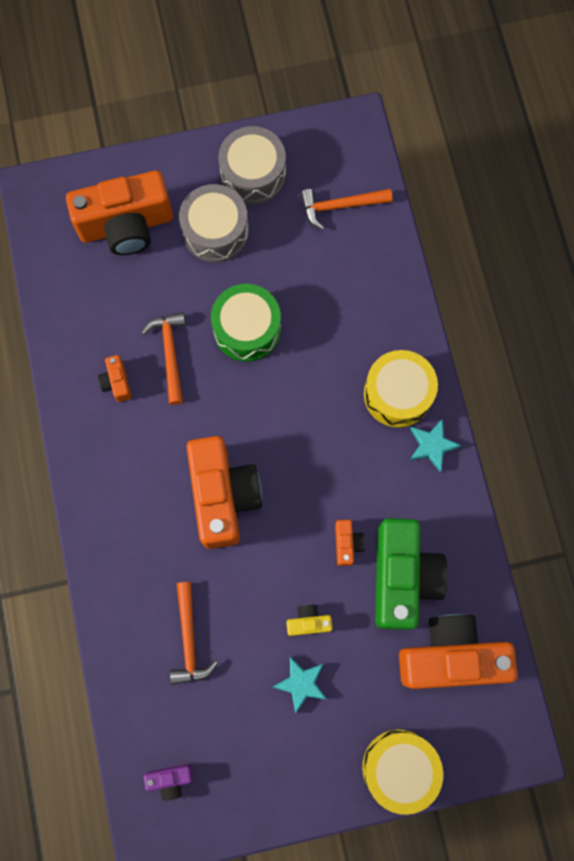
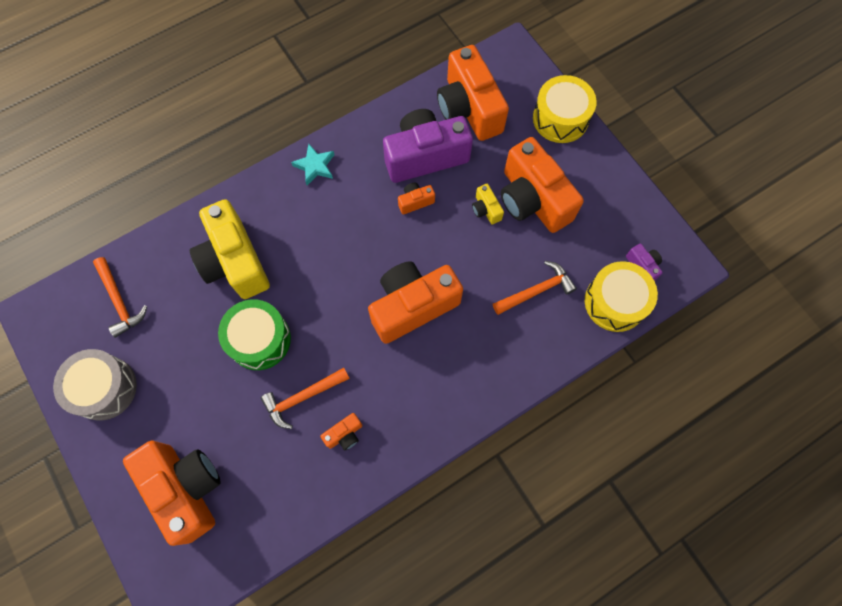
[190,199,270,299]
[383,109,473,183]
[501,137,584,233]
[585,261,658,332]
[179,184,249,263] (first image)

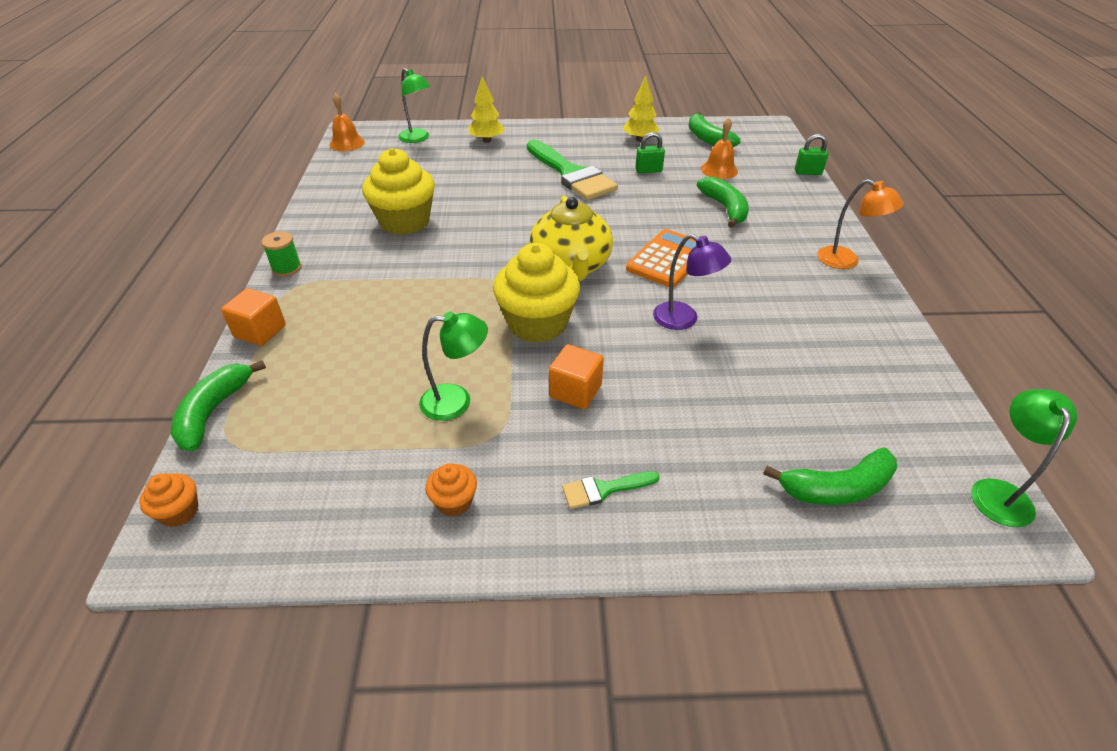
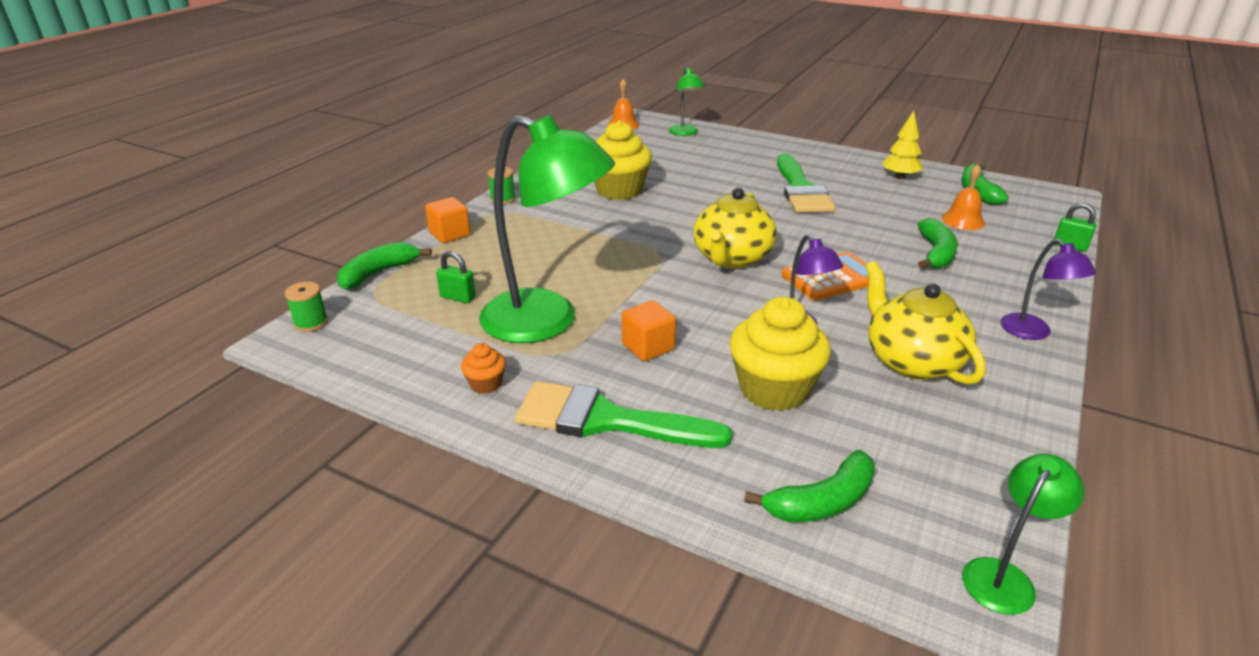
[285,282,328,332]
[436,251,476,303]
[479,115,615,343]
[515,381,732,448]
[729,297,831,411]
[744,450,875,522]
[866,261,986,385]
[1001,239,1096,340]
[469,76,505,143] (first image)

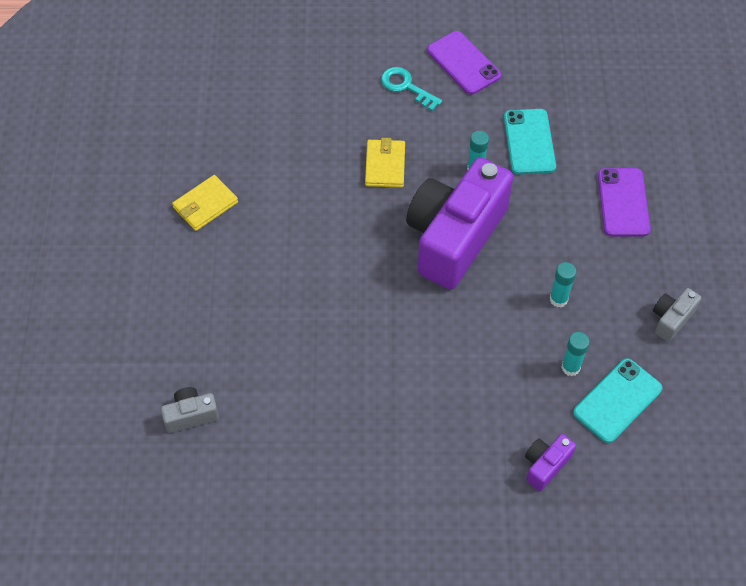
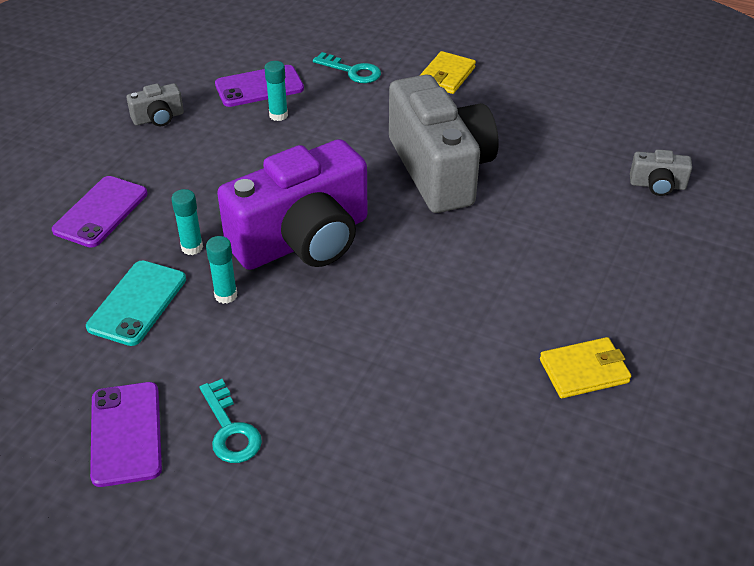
[171,189,203,255]
[215,65,304,107]
[313,52,381,83]
[389,75,499,213]
[419,51,476,94]

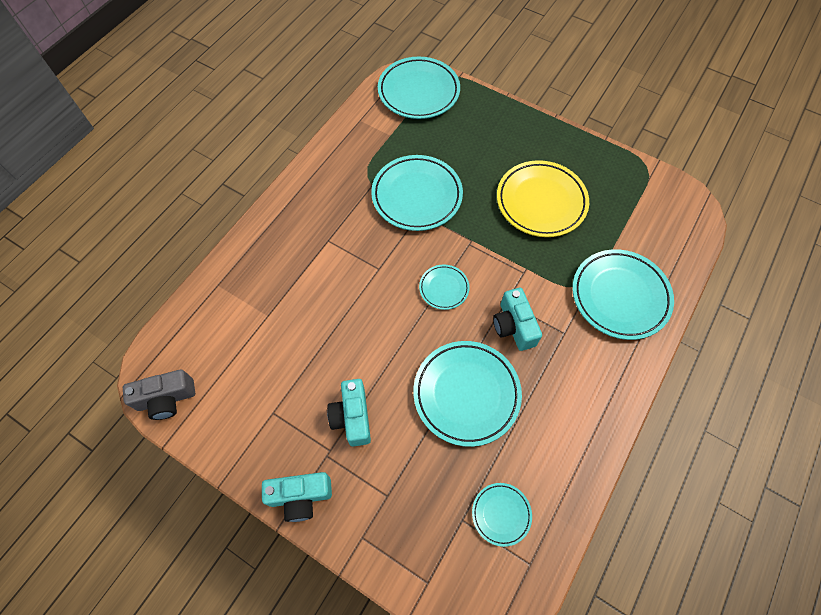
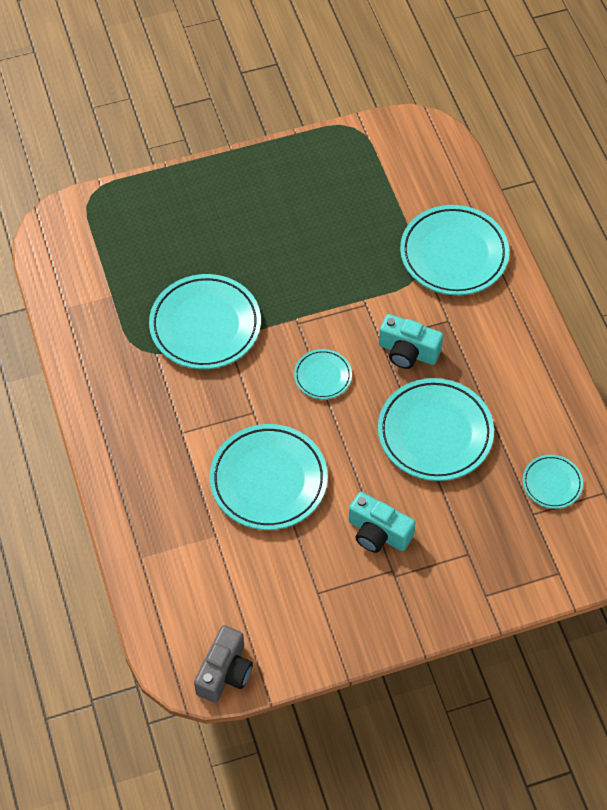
[209,424,328,530]
[262,472,332,522] (first image)
[497,160,589,237] (first image)

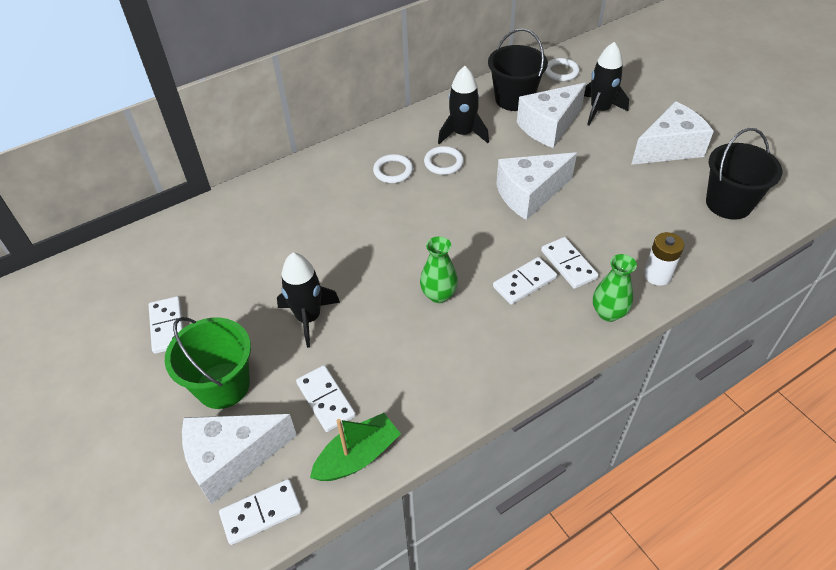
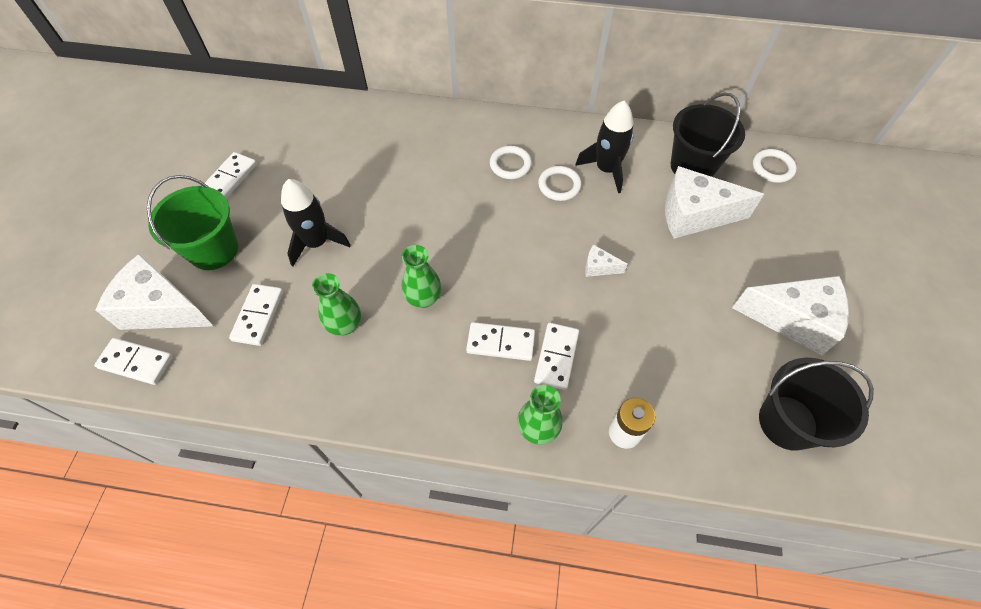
[312,273,361,336]
[585,244,627,277]
[310,413,401,481] (first image)
[584,42,629,126] (first image)

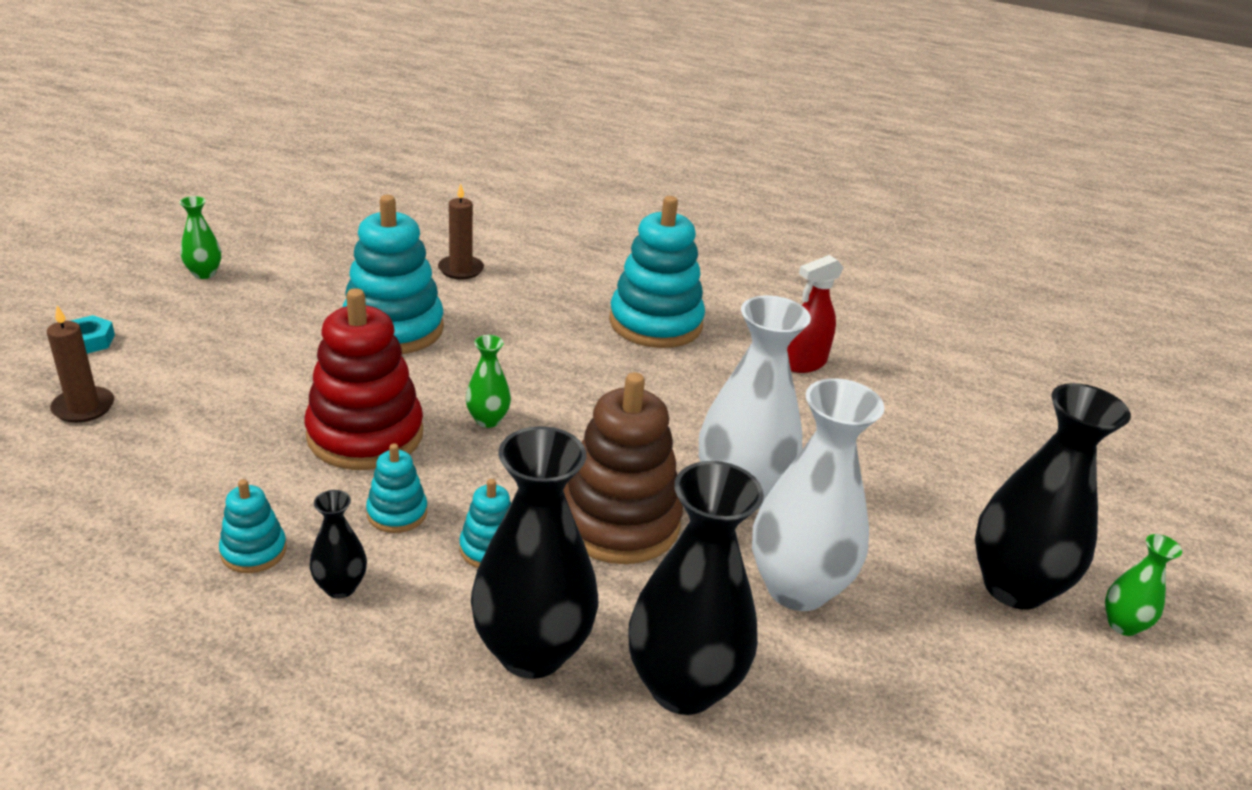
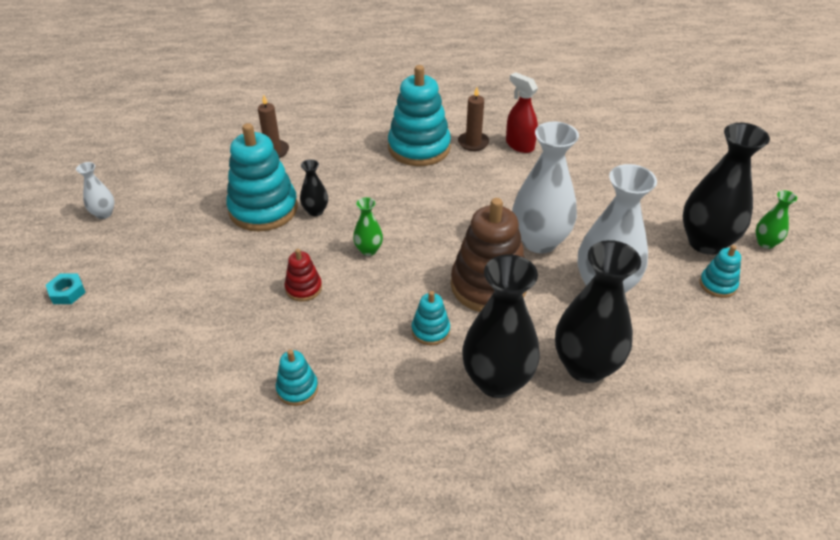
[76,162,114,219]
[284,249,322,301]
[300,159,328,216]
[458,87,489,151]
[506,72,538,153]
[700,245,741,298]

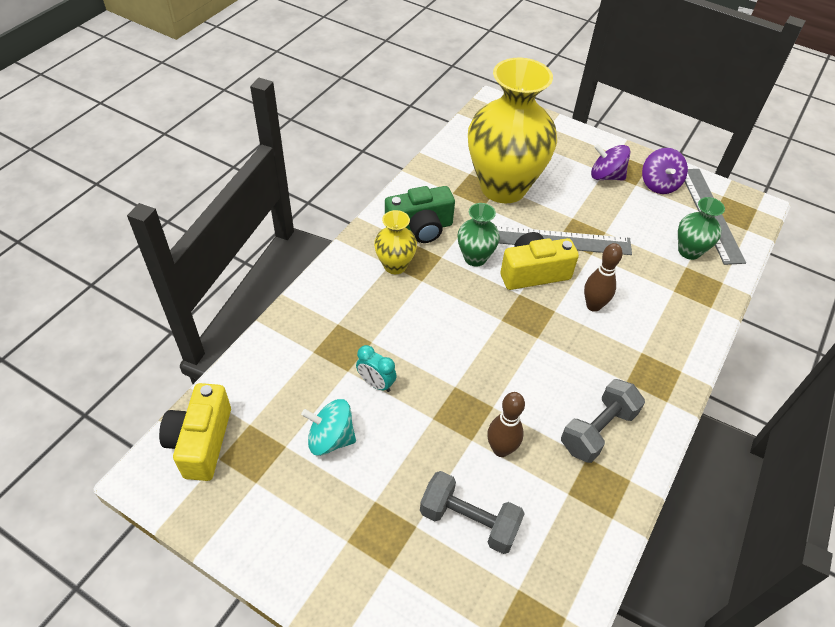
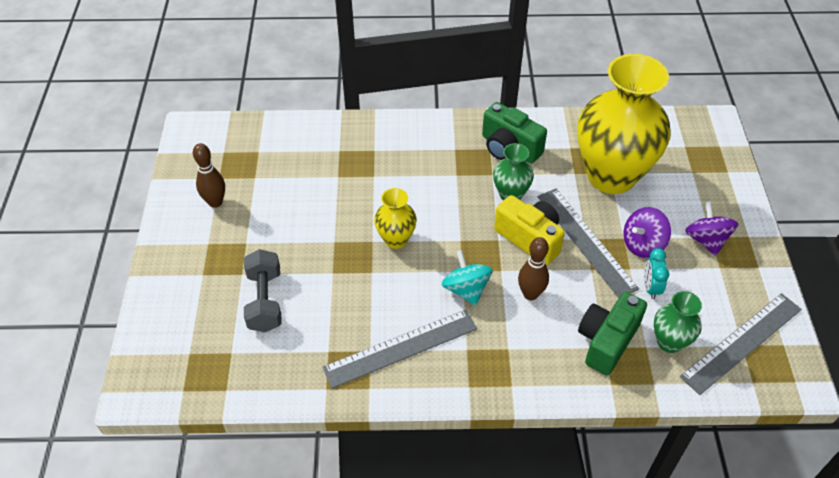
[193,143,225,208]
[322,310,477,389]
[374,188,417,249]
[442,250,493,306]
[578,292,647,375]
[624,207,671,258]
[644,248,669,300]
[159,383,231,481] (first image)

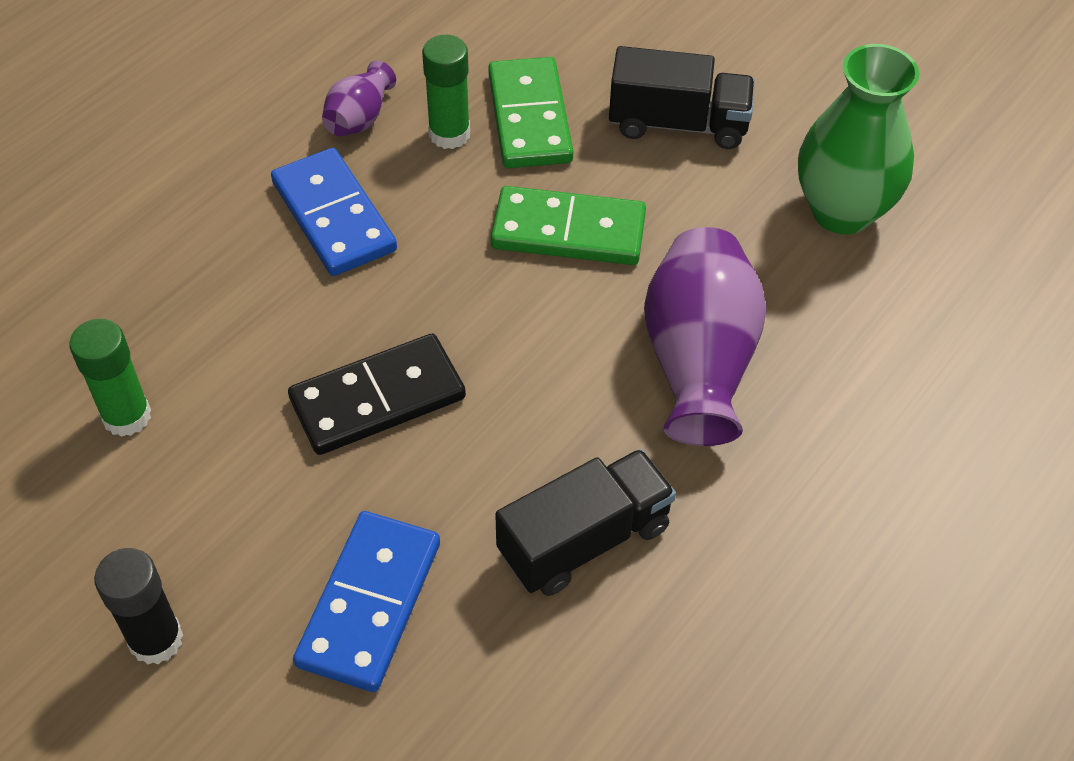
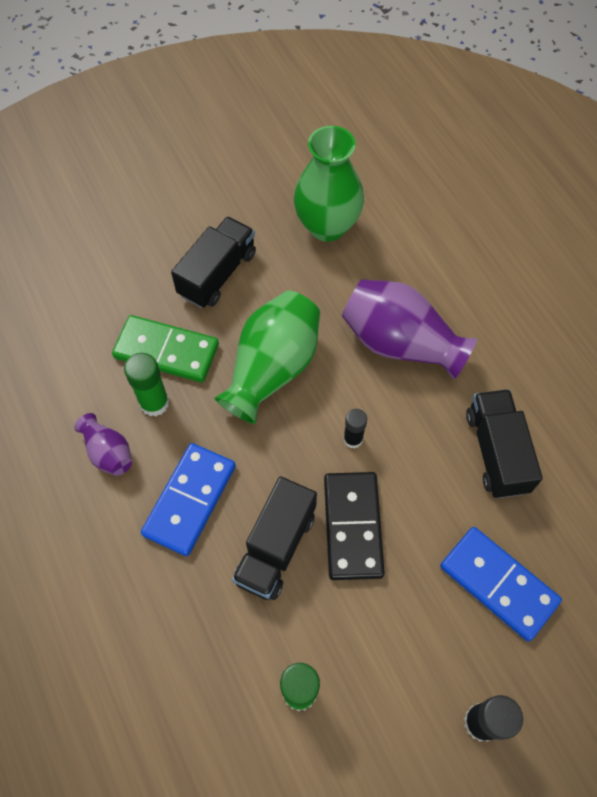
[141,443,236,556]
[215,290,320,424]
[232,476,317,600]
[343,409,367,449]

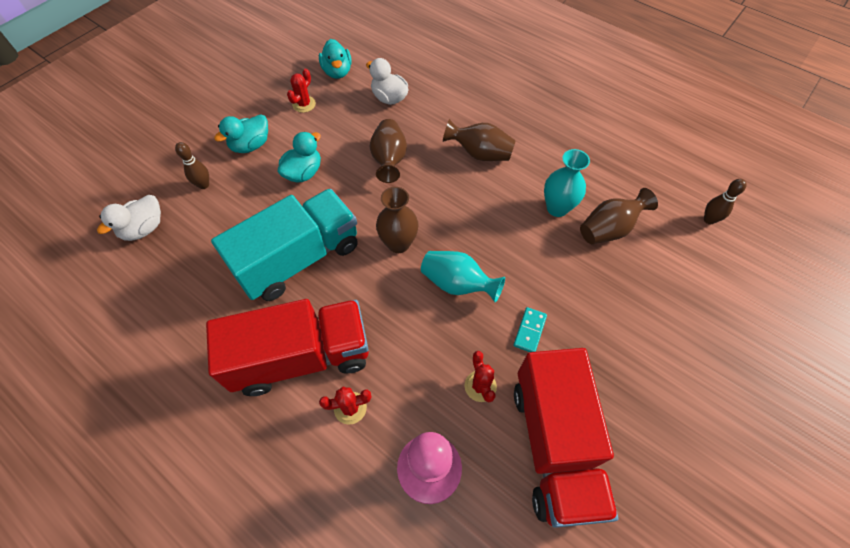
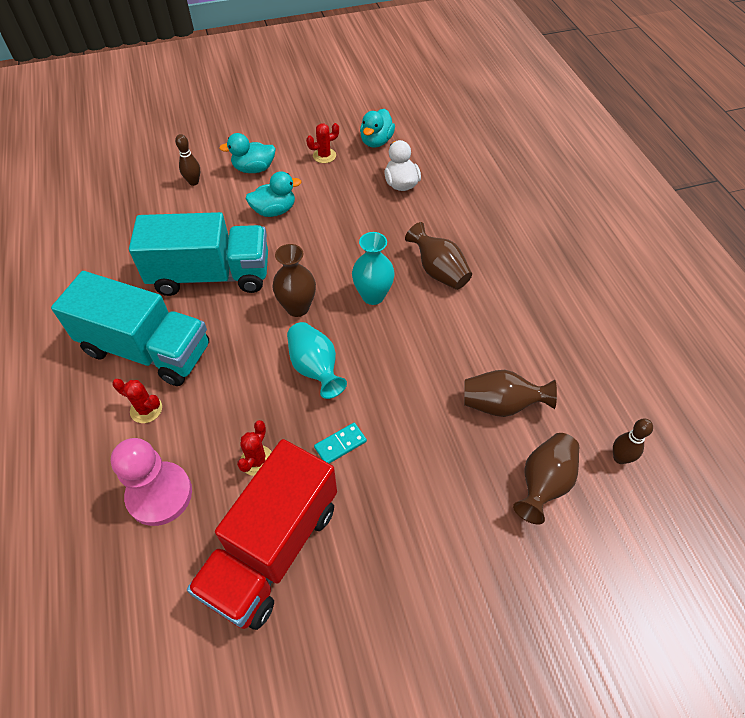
[51,271,209,386]
[352,232,395,305]
[513,433,579,524]
[97,195,161,241] (first image)

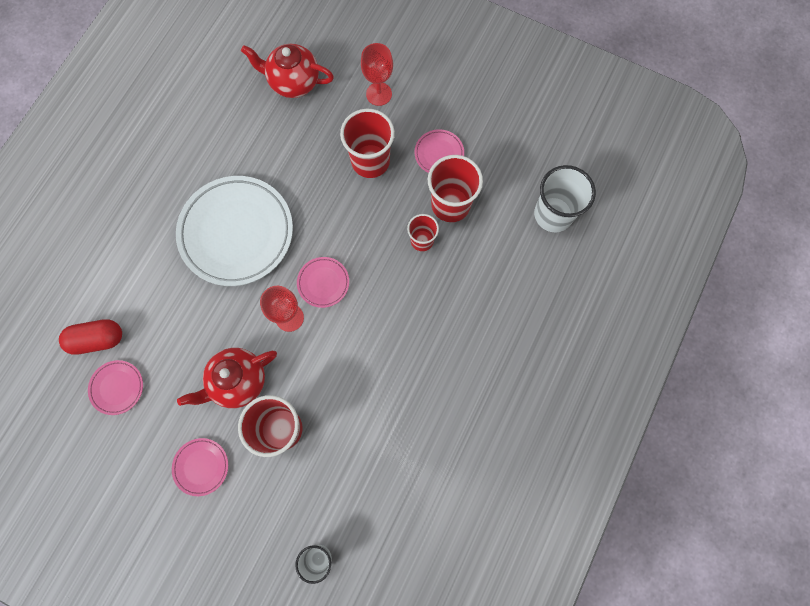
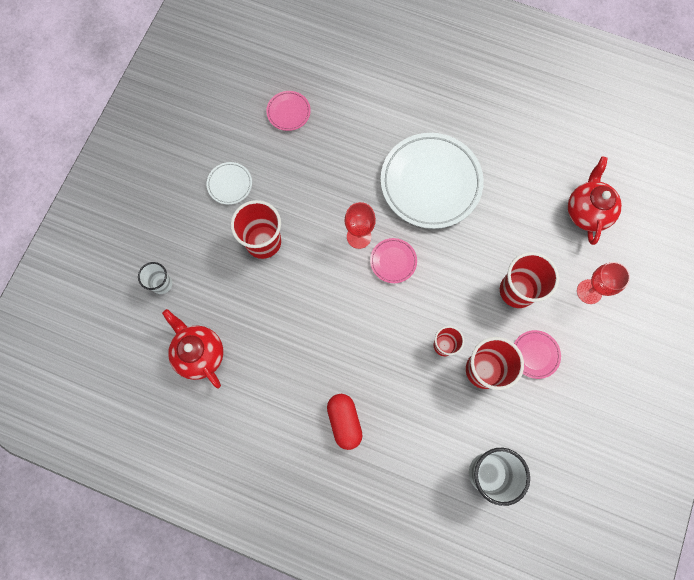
[162,309,223,388]
[207,162,252,205]
[327,394,363,450]

